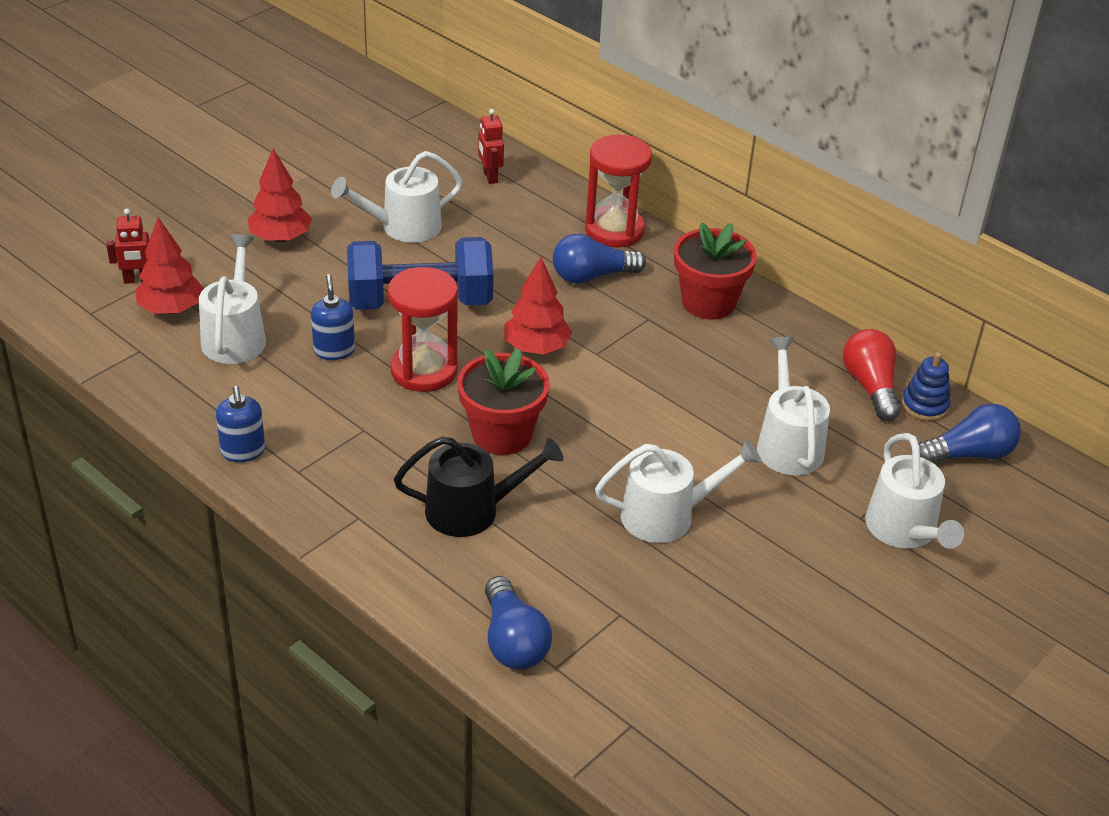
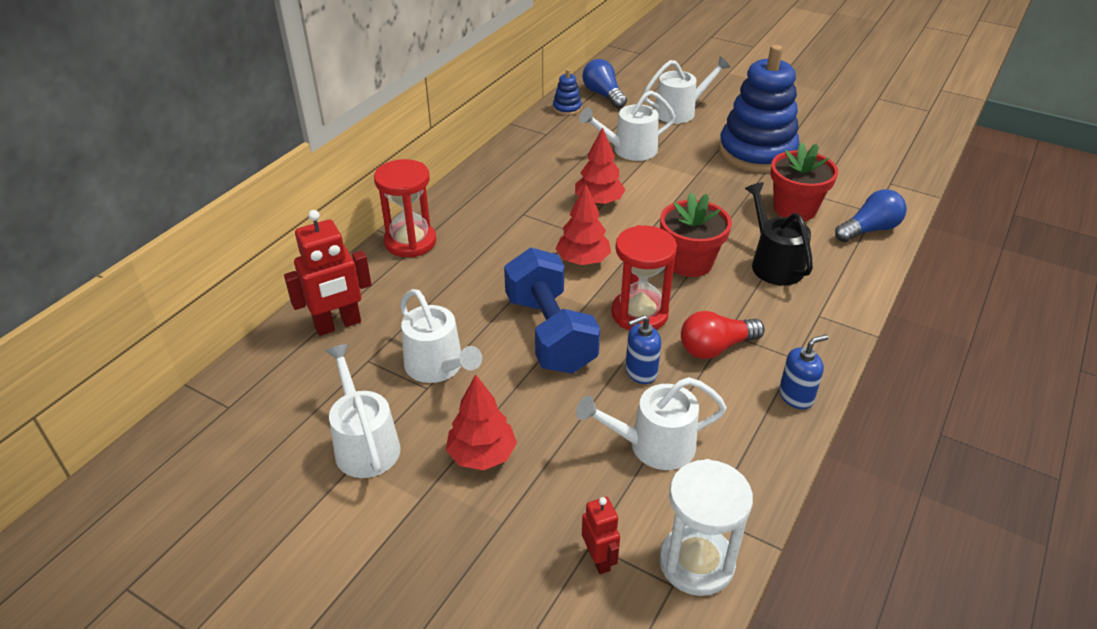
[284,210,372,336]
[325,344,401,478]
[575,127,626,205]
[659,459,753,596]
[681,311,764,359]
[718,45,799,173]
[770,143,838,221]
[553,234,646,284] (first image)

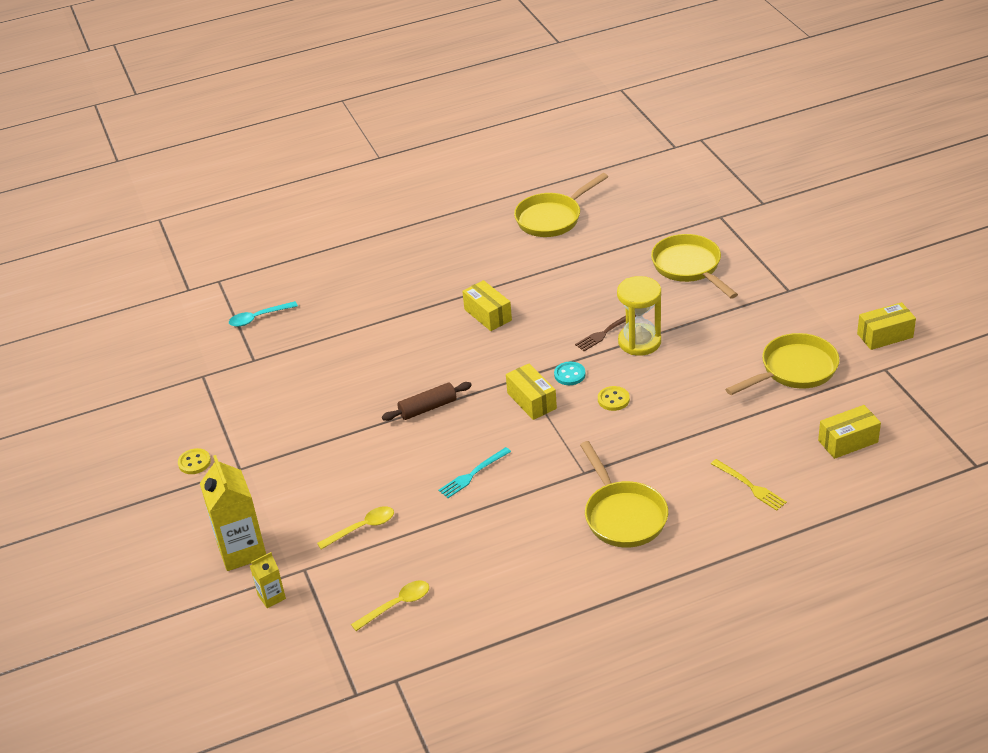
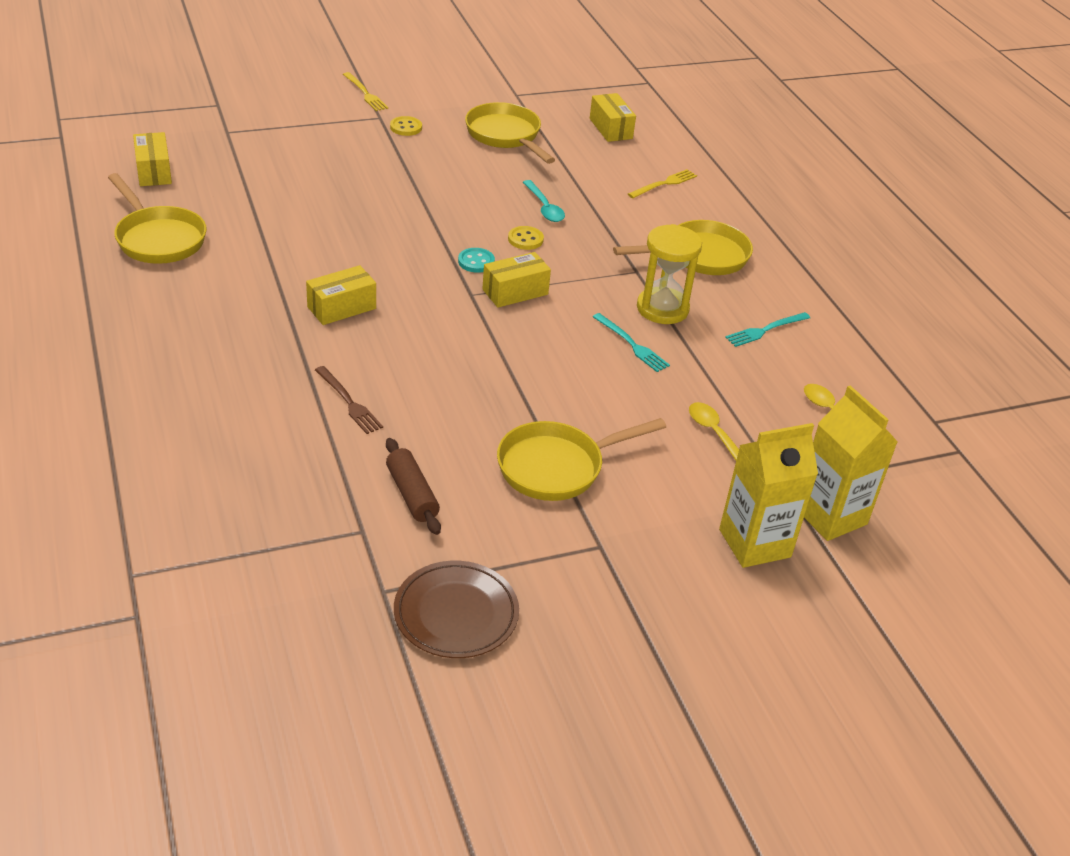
[133,132,172,186]
[315,366,383,434]
[343,72,388,111]
[386,438,441,535]
[390,116,422,136]
[394,561,519,658]
[497,418,666,501]
[523,180,565,222]
[637,224,702,324]
[725,312,810,347]
[804,385,898,541]

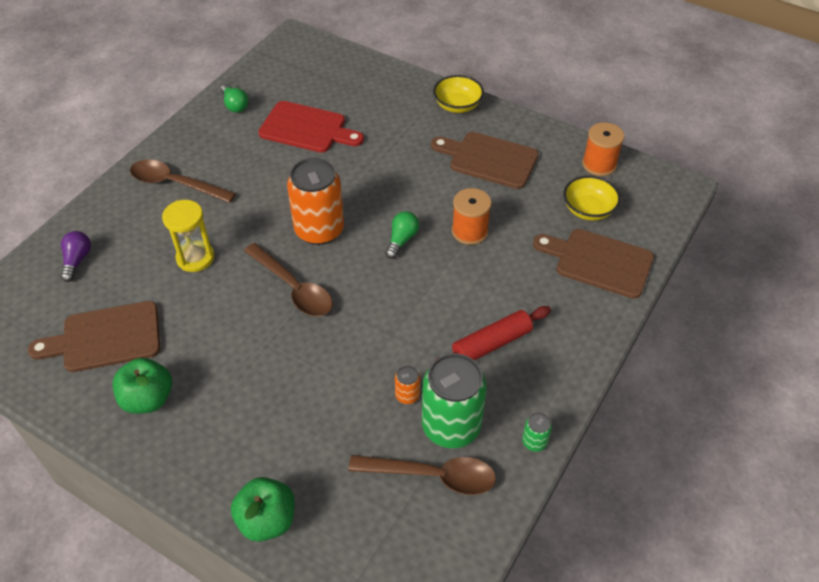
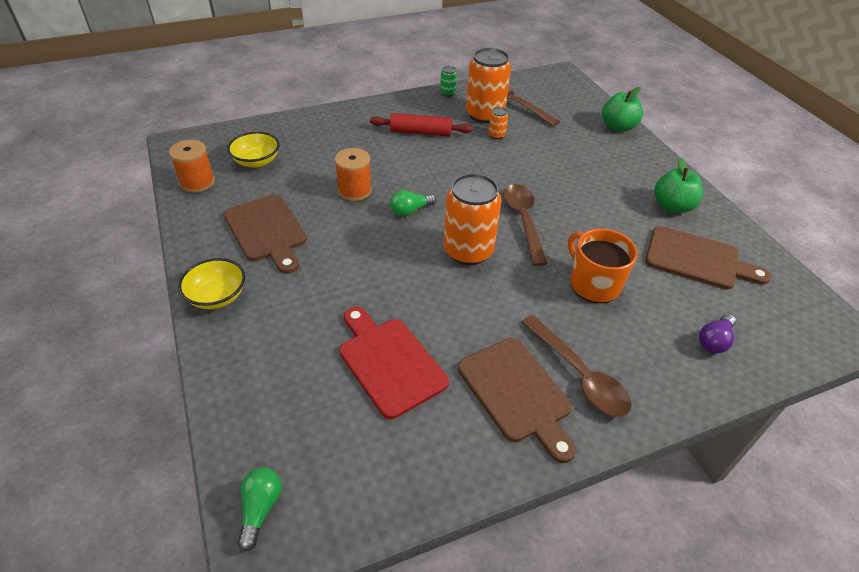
[238,468,282,552]
[458,338,576,463]
[466,48,511,123]
[568,229,638,303]

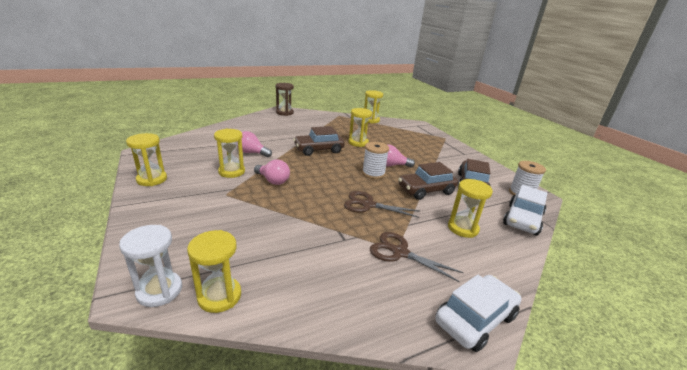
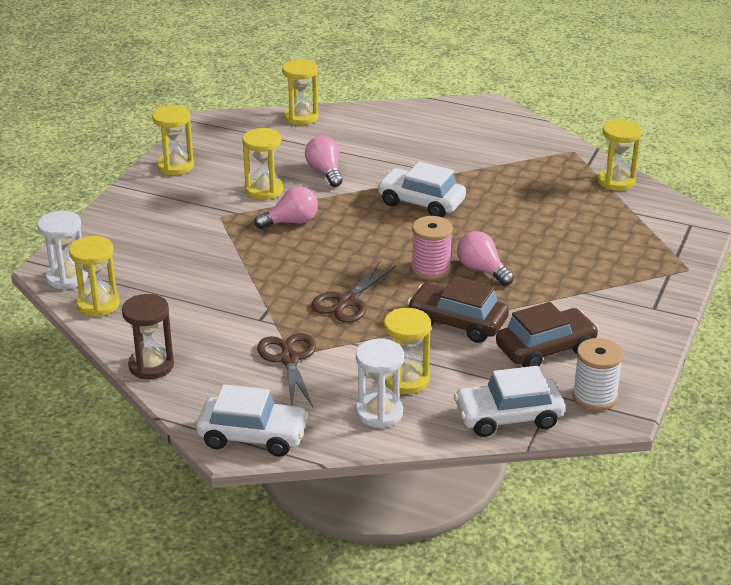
[122,294,174,379]
[254,187,318,229]
[282,59,318,125]
[311,262,396,323]
[356,339,404,428]
[377,161,466,217]
[411,216,453,280]

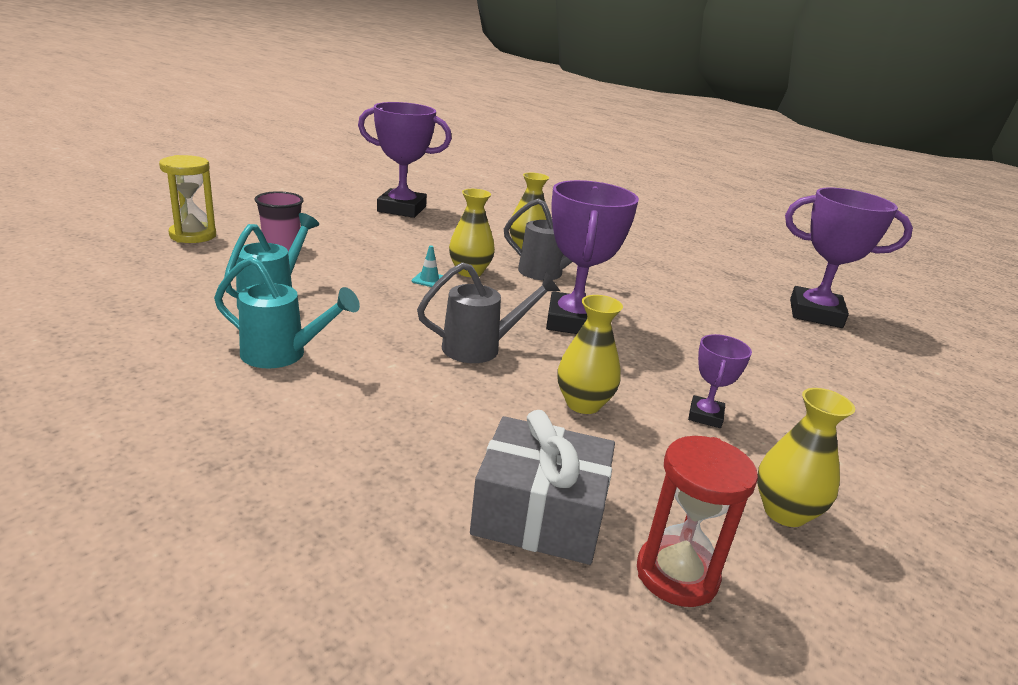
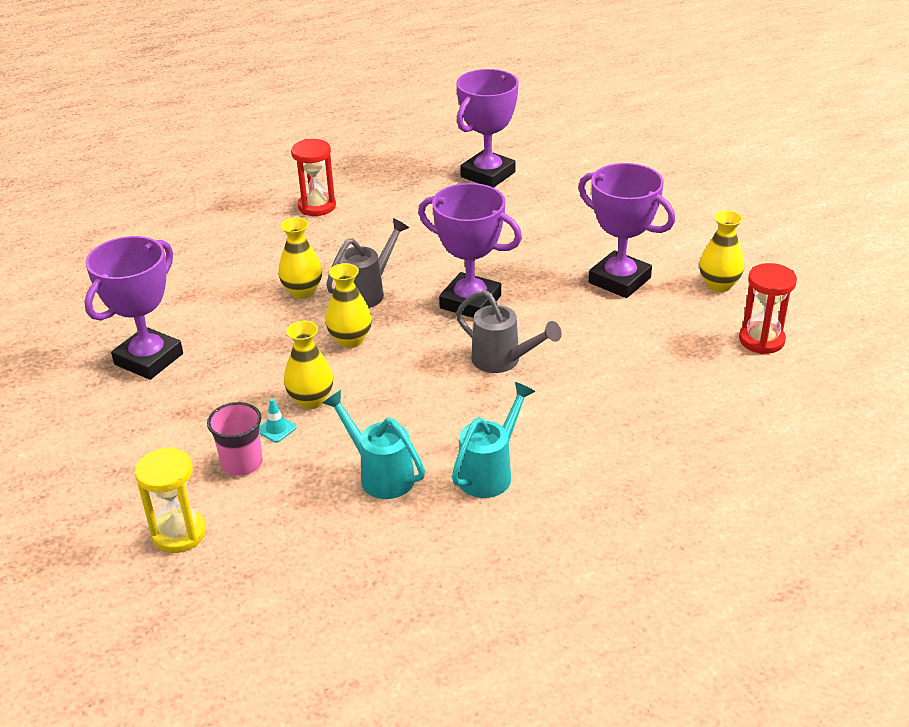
[260,398,297,443]
[284,321,333,409]
[291,139,336,216]
[456,290,562,373]
[578,163,675,298]
[470,410,615,565] (first image)

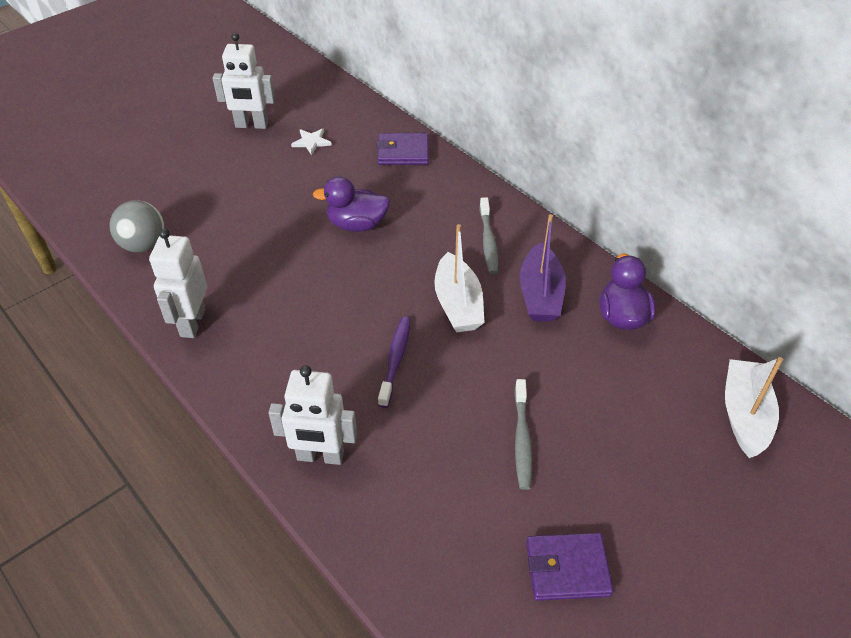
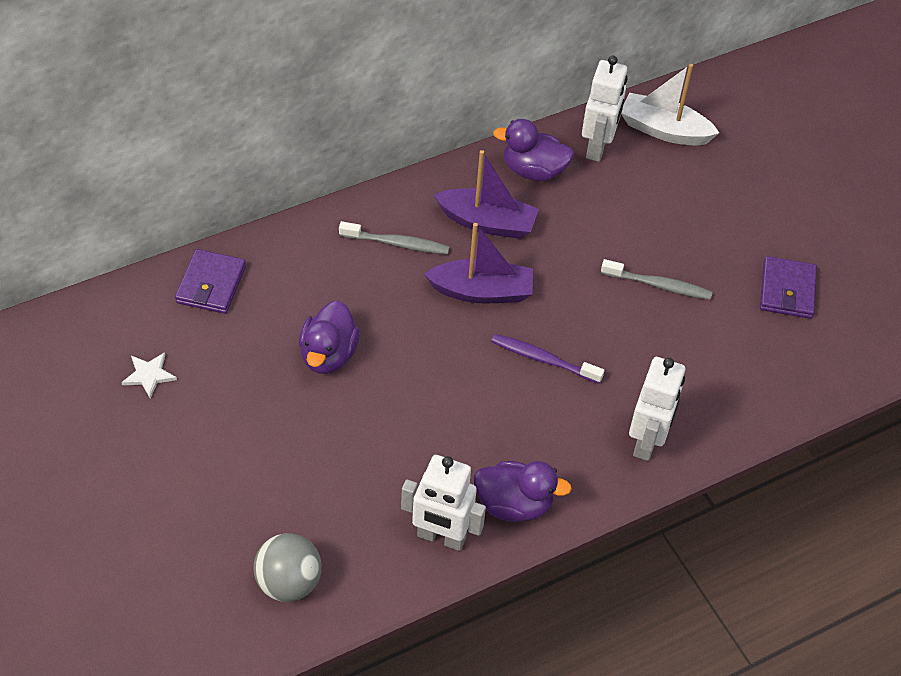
[424,223,533,303]
[474,461,572,521]
[582,56,628,162]

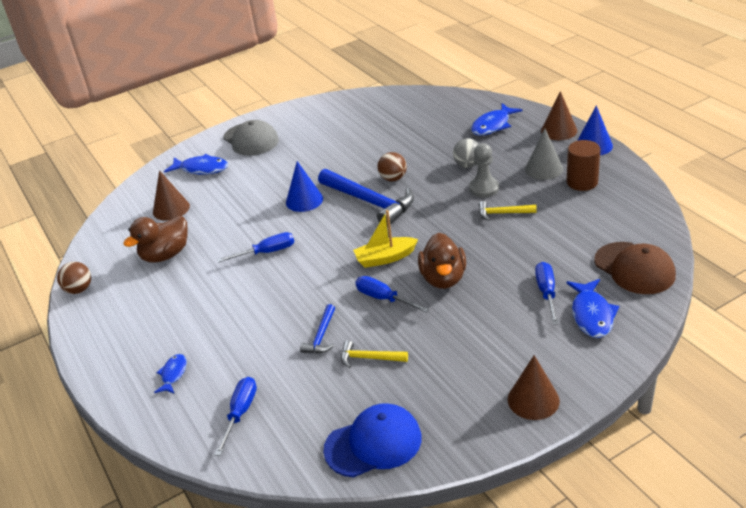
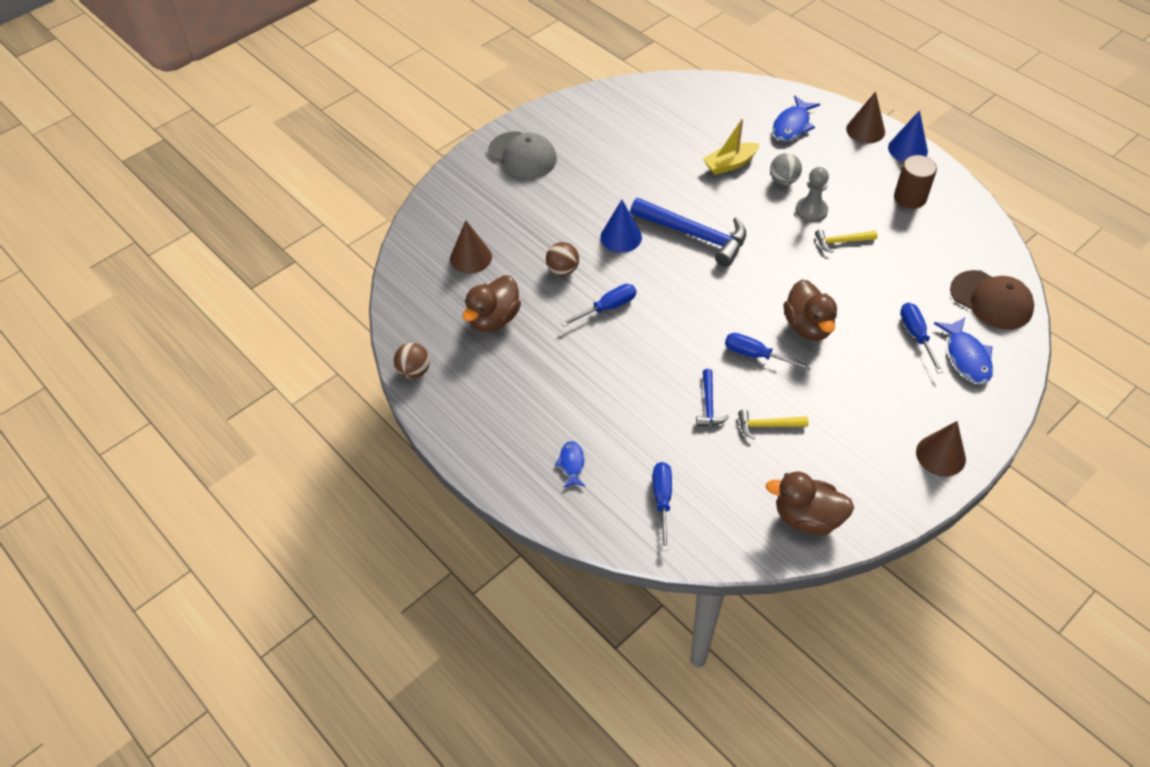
[546,242,579,276]
[703,119,760,175]
[766,471,854,535]
[164,154,228,175] (first image)
[525,129,563,180] (first image)

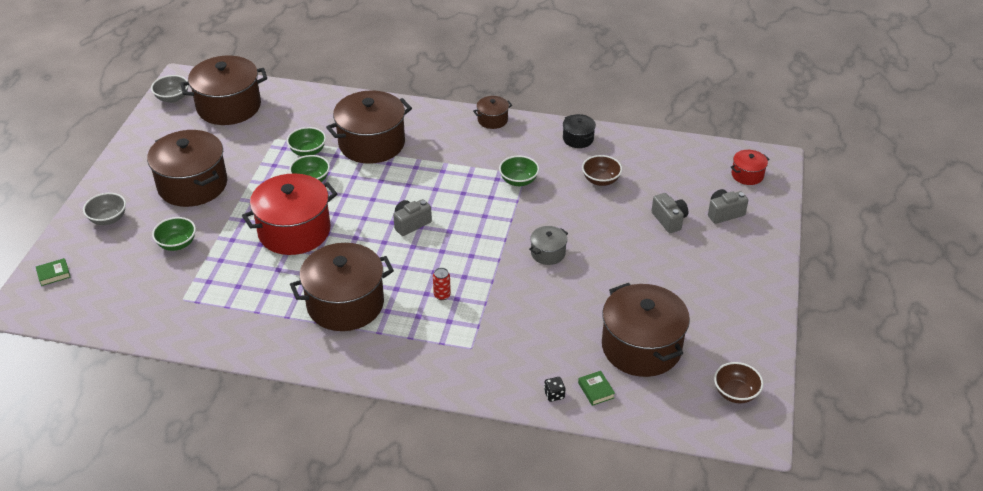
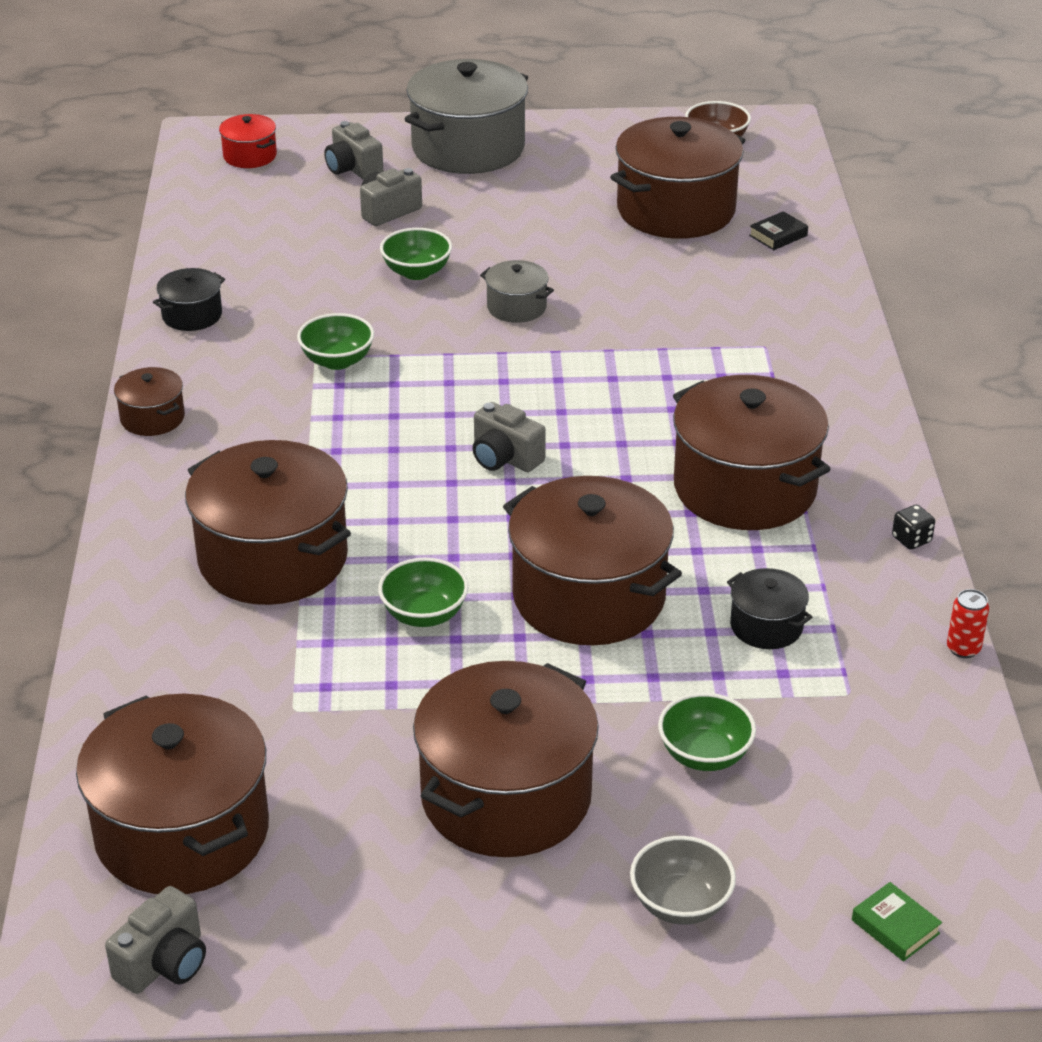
[105,886,206,994]
[380,228,452,280]
[405,59,528,174]
[503,476,682,645]
[727,568,812,649]
[749,211,808,250]
[892,505,935,550]
[947,589,989,658]
[582,155,622,186] (first image)

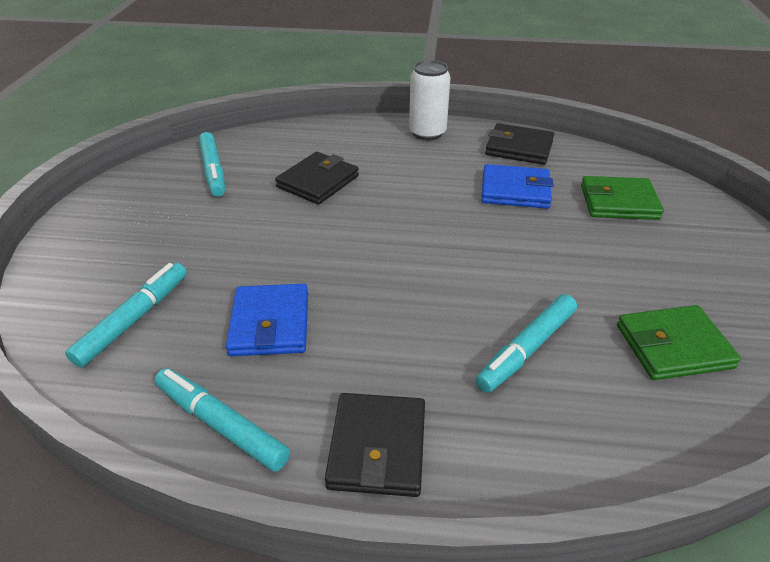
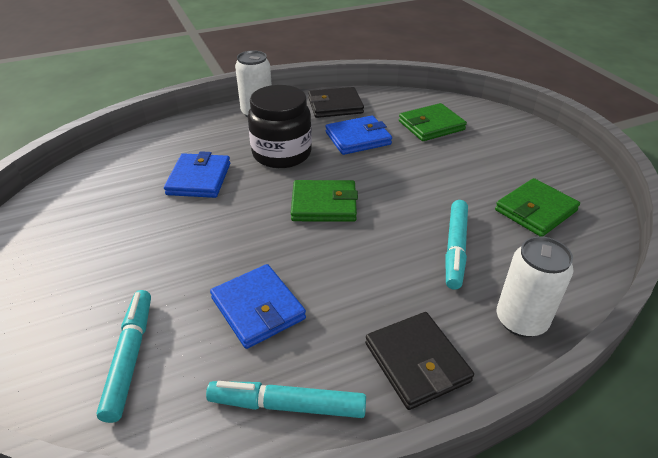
[164,151,230,198]
[248,85,312,168]
[291,180,358,222]
[497,236,573,337]
[199,132,225,197] (first image)

